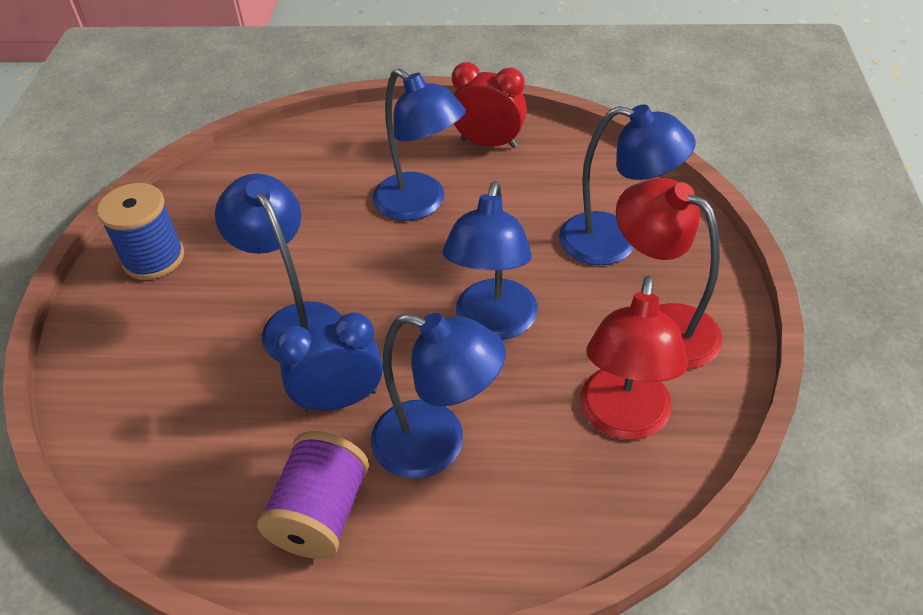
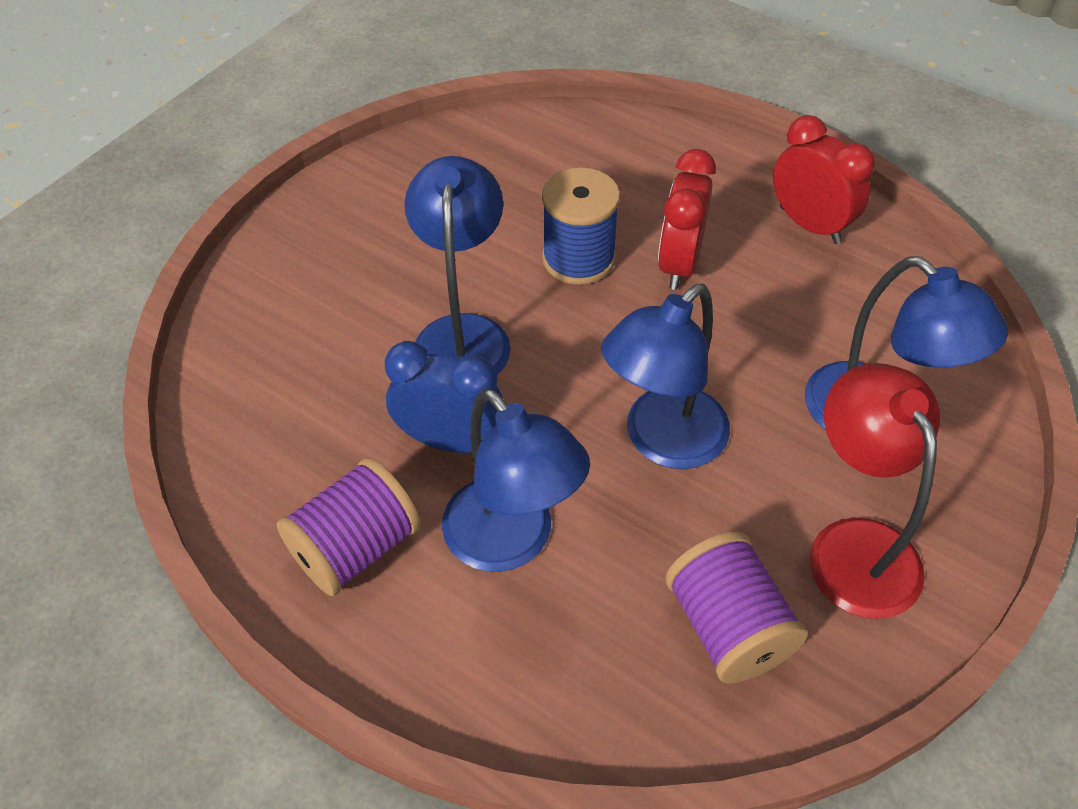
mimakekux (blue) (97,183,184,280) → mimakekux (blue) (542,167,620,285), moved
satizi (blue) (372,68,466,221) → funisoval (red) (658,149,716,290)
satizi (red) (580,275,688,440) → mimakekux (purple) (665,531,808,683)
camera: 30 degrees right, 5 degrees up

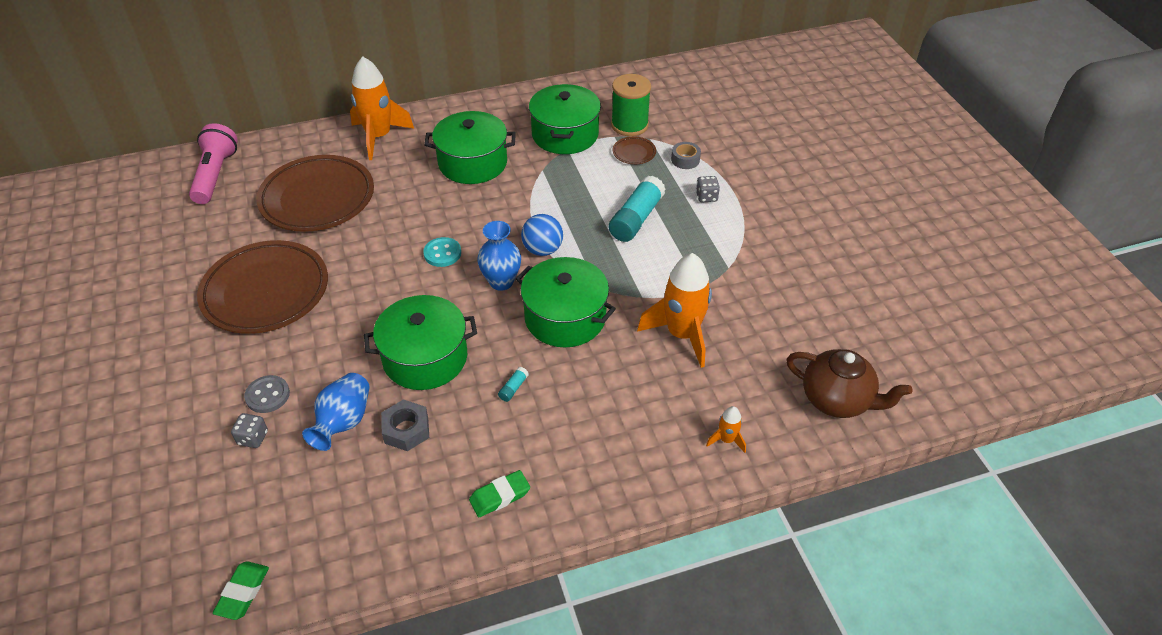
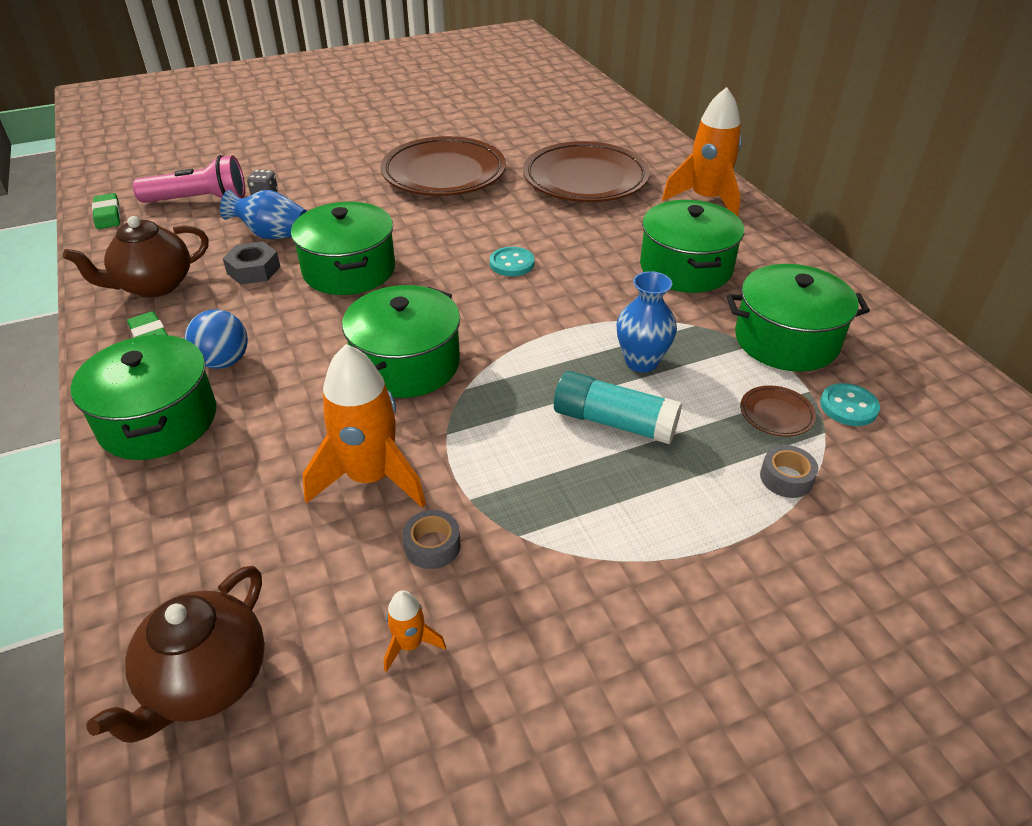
- → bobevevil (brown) (63,216,208,297)
- → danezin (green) (70,334,216,460)
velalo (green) (213,561,269,620) → velalo (green) (92,193,120,229), 60 degrees clockwise
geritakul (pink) (189,123,238,204) → geritakul (pink) (133,155,245,203), moved
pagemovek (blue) (521,214,563,256) → pagemovek (blue) (185,309,248,369), moved
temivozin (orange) (706,406,746,453) → temivozin (orange) (384,590,446,672), moved
- → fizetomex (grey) (403,510,461,569)
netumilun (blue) (477,221,521,291) → netumilun (blue) (616,271,677,372), moved
mimakekux (green) (611,74,651,136) → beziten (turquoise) (820,383,880,426)
beziten (grey) (244,375,290,413) → -
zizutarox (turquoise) (498,367,529,402) → -
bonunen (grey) (696,176,720,202) → -
camera: 85 degrees right, 5 degrees down

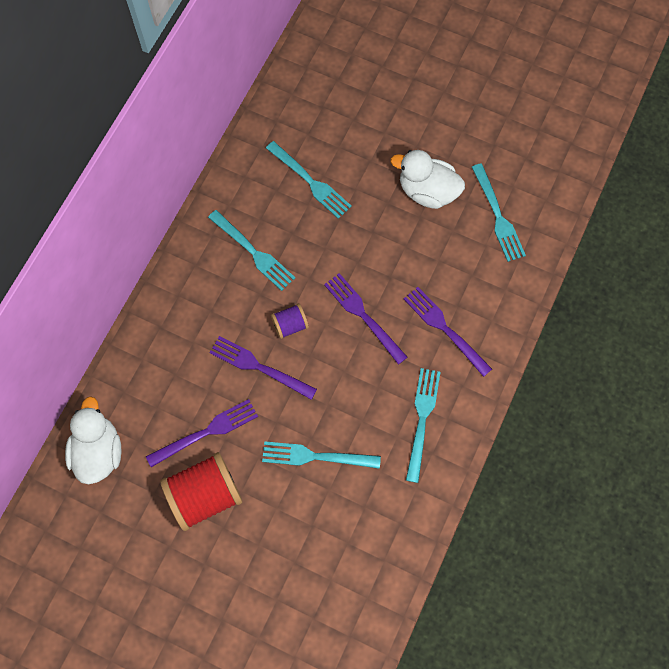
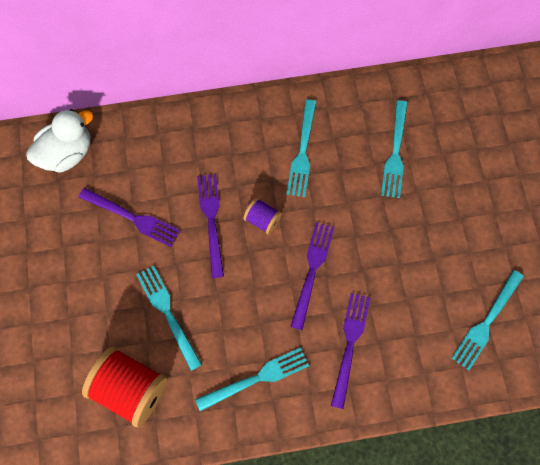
mimakekux (red) (160,452,242,531) → mimakekux (red) (82,347,167,427), moved
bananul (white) (391,150,465,209) → -
camera: 55 degrees right, 0 degrees up

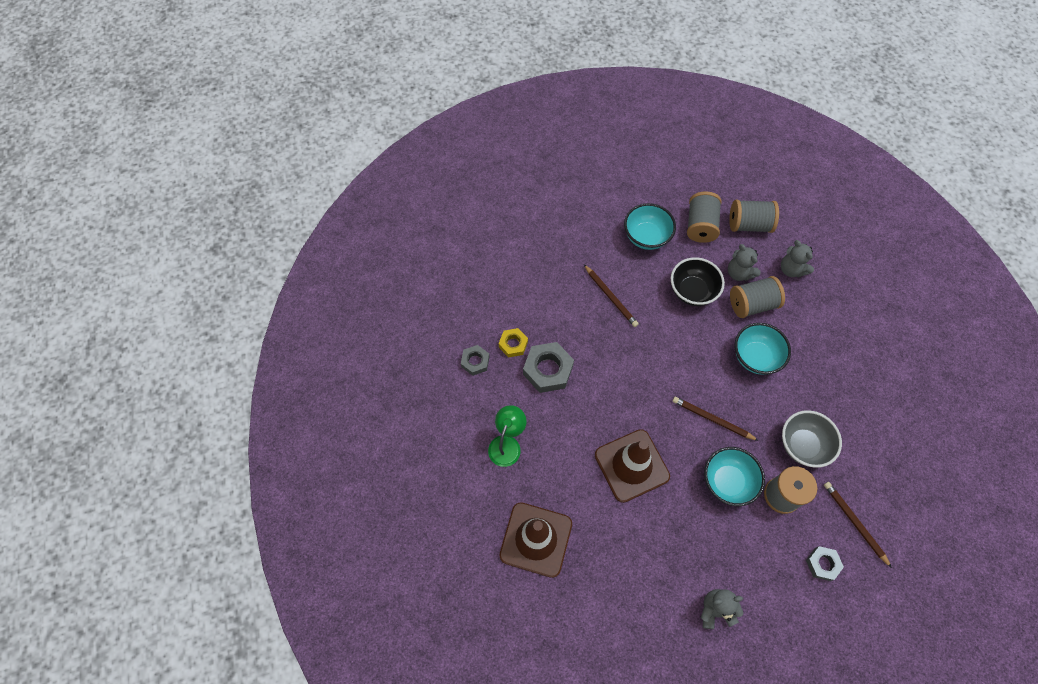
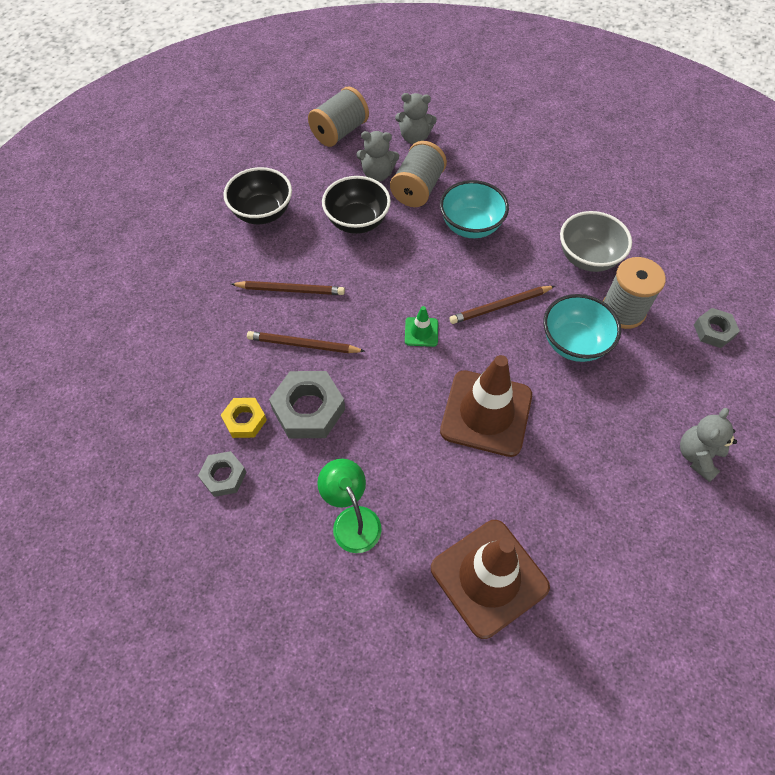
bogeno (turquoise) (624,203,676,250) → bogeno (black) (224,167,292,224)
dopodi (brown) (824,482,892,568) → dopodi (brown) (247,331,365,353), moved
- → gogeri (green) (405,306,438,347)
mimakekux (grey) (687,191,721,243) → -
camera: 50 degrees left, 5 degrees down

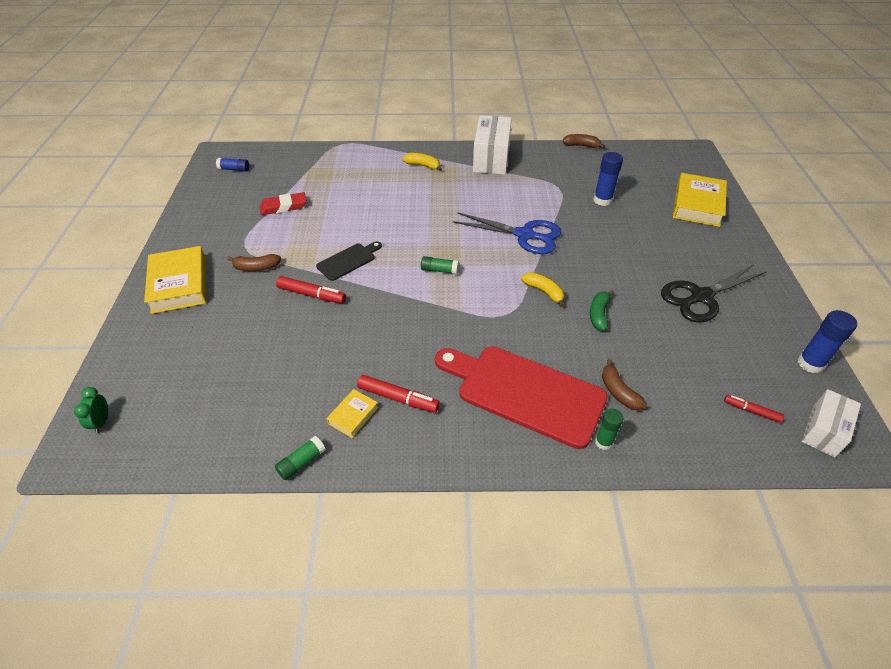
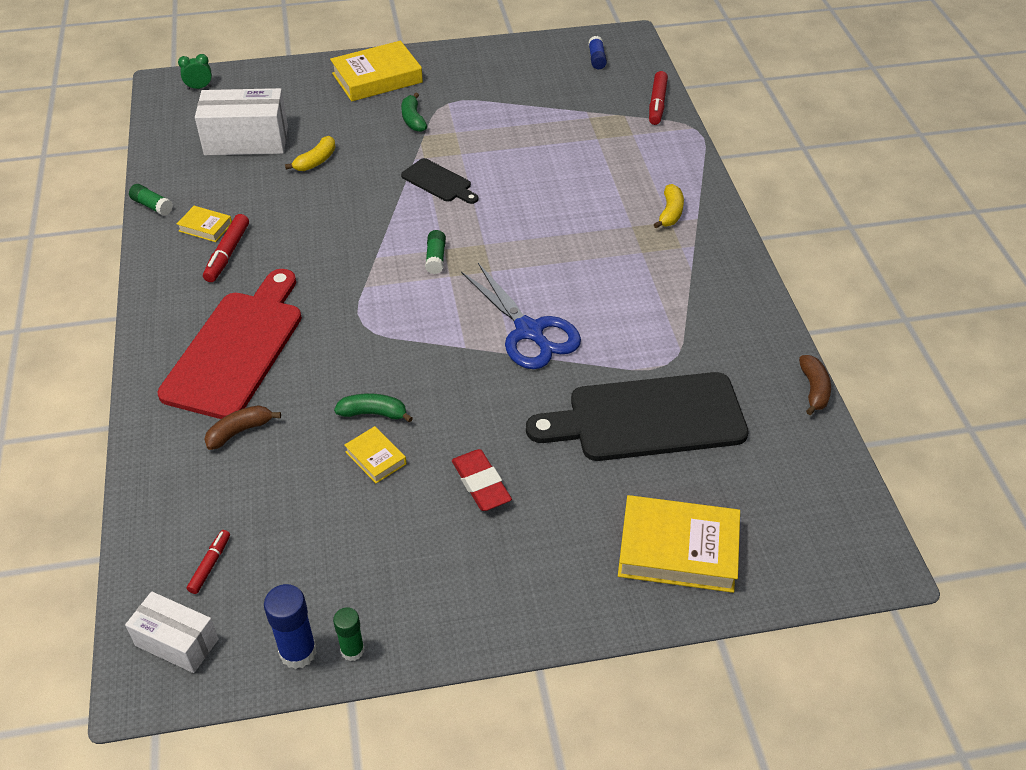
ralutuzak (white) (473,115,512,175) → ralutuzak (white) (195,88,288,156), moved
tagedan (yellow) (521,272,564,307) → tagedan (yellow) (285,136,336,171), moved
zizutarox (green) (595,409,623,450) → zizutarox (green) (333,607,364,661), moved
- → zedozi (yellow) (344,426,407,483)
tagedan (brown) (227,254,281,271) → tagedan (green) (401,92,427,132)
velalo (red) (260,192,307,215) → velalo (red) (452,449,512,511), moved
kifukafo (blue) (453,212,562,254) → kifukafo (blue) (461,263,581,369), 45 degrees counterclockwise
zizutarox (blue) (594,152,623,206) → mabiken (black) (526,372,749,461)
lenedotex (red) (276,276,346,304) → lenedotex (red) (649,71,668,125), moved
kifukafo (black) (661,264,767,323) → -
camera: 80 degrees right, 0 degrees up

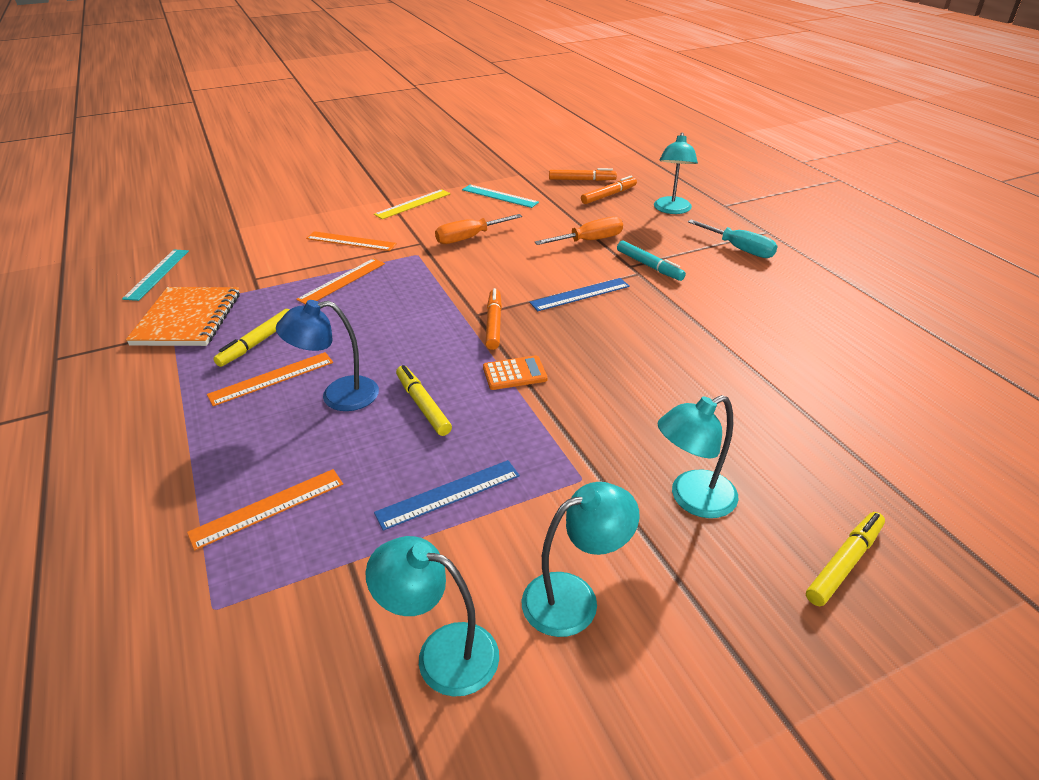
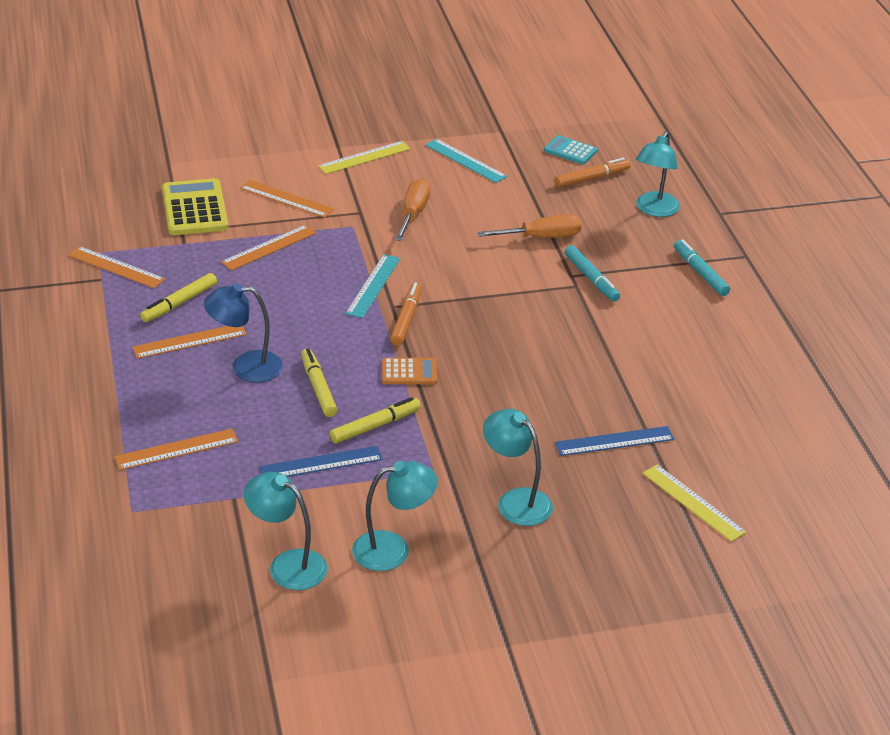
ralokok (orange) (126,287,240,346) → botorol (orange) (68,246,165,288)
- → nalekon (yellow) (162,178,228,235)
lenedotex (yellow) (806,512,885,606) → lenedotex (yellow) (330,397,421,443), moved
botorol (turquoise) (122,250,189,301) → botorol (turquoise) (345,254,400,318), moved
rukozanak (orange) (435,214,522,244) → rukozanak (orange) (395,178,430,241), 120 degrees clockwise
satizi (turquoise) (658,395,738,518) → satizi (turquoise) (483,409,553,526), 60 degrees clockwise
lenedotex (orange) (549,168,617,181) → nalekon (turquoise) (544,135,597,164)
botorol (blue) (529,278,630,311) → botorol (blue) (555,426,675,456), moved
- → botorol (yellow) (642,464,746,542)
rukozanak (turquoise) (688,219,777,258) → lenedotex (turquoise) (674,239,730,296)
camera: 10 degrees right, 0 degrees up

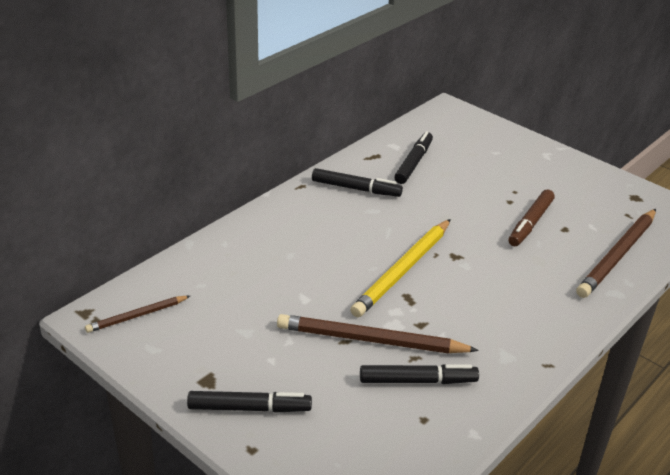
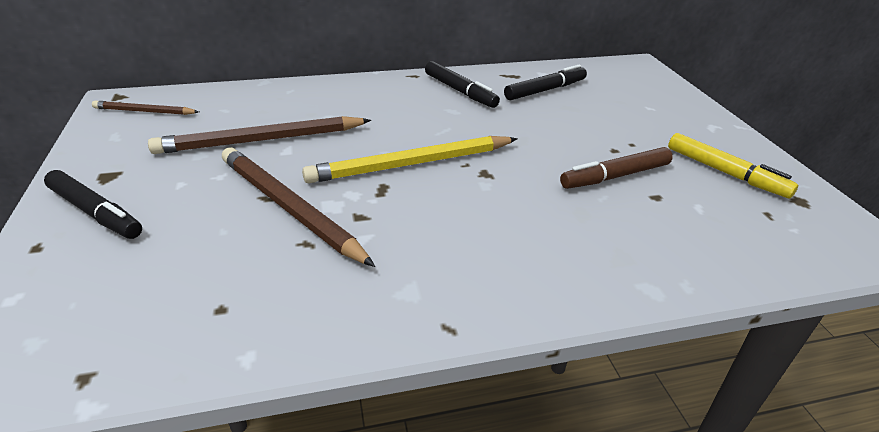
dopodi (brown) (576,209,656,298) → dopodi (brown) (148,116,371,154), moved
- → lenedotex (yellow) (668,133,798,198)
lenedotex (black) (360,364,479,384) → -
camera: 35 degrees right, 0 degrees up

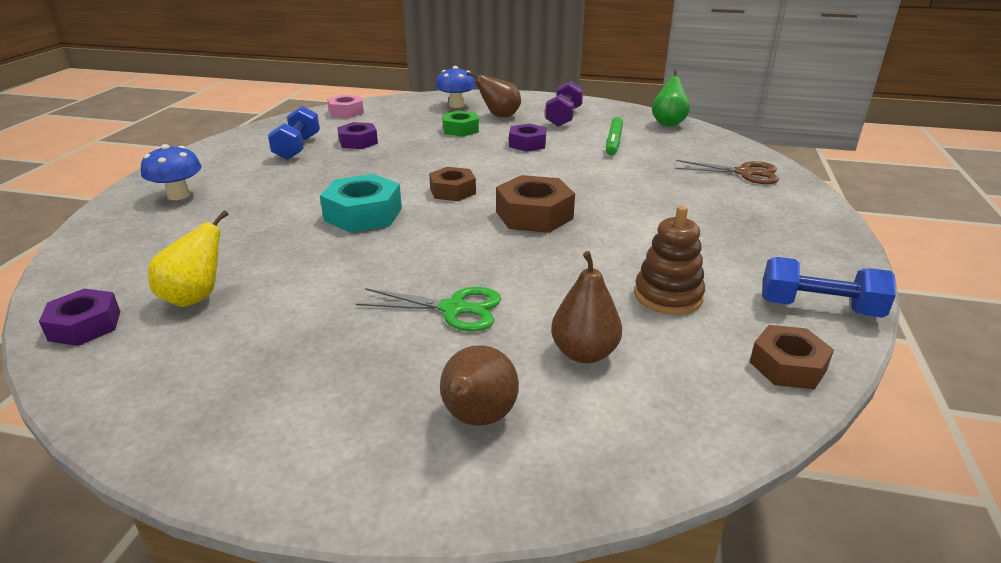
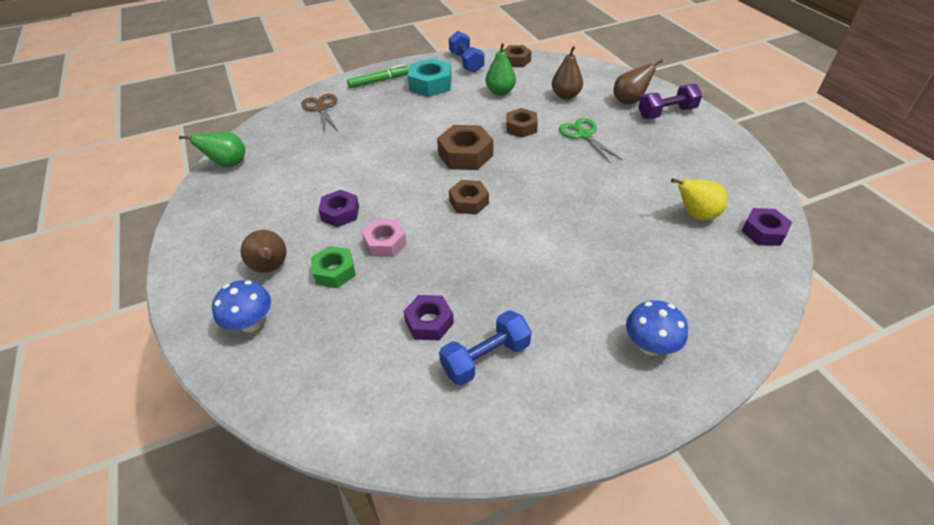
lenedotex (green) (606,117,623,155) → lenedotex (green) (347,64,409,88), moved
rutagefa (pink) (327,95,364,118) → rutagefa (pink) (362,220,407,257), moved
rutagefa (turquoise) (320,174,402,233) → rutagefa (turquoise) (408,58,452,97), moved
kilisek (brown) (634,206,705,315) → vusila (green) (486,43,516,96)
- → rutagefa (brown) (506,108,538,138)
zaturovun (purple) (545,81,583,127) → zaturovun (purple) (638,84,702,119), moved
camera: 125 degrees left, 15 degrees up

